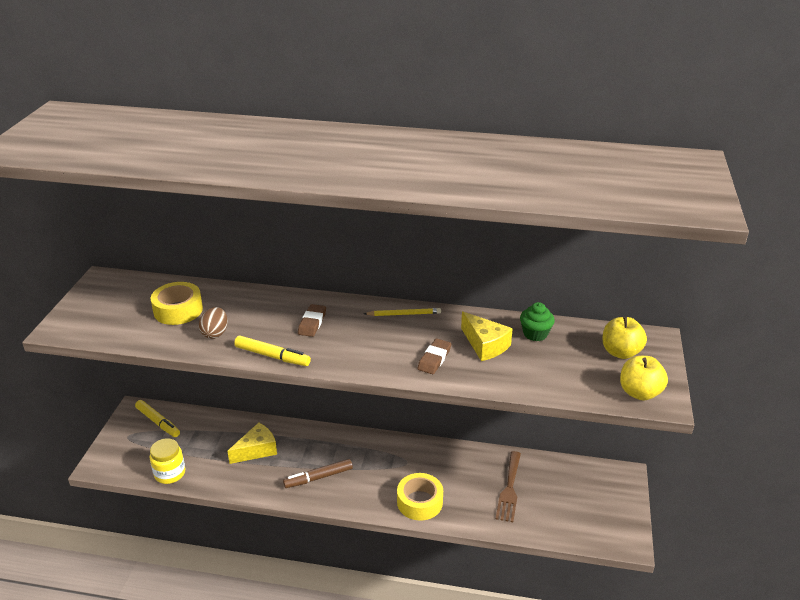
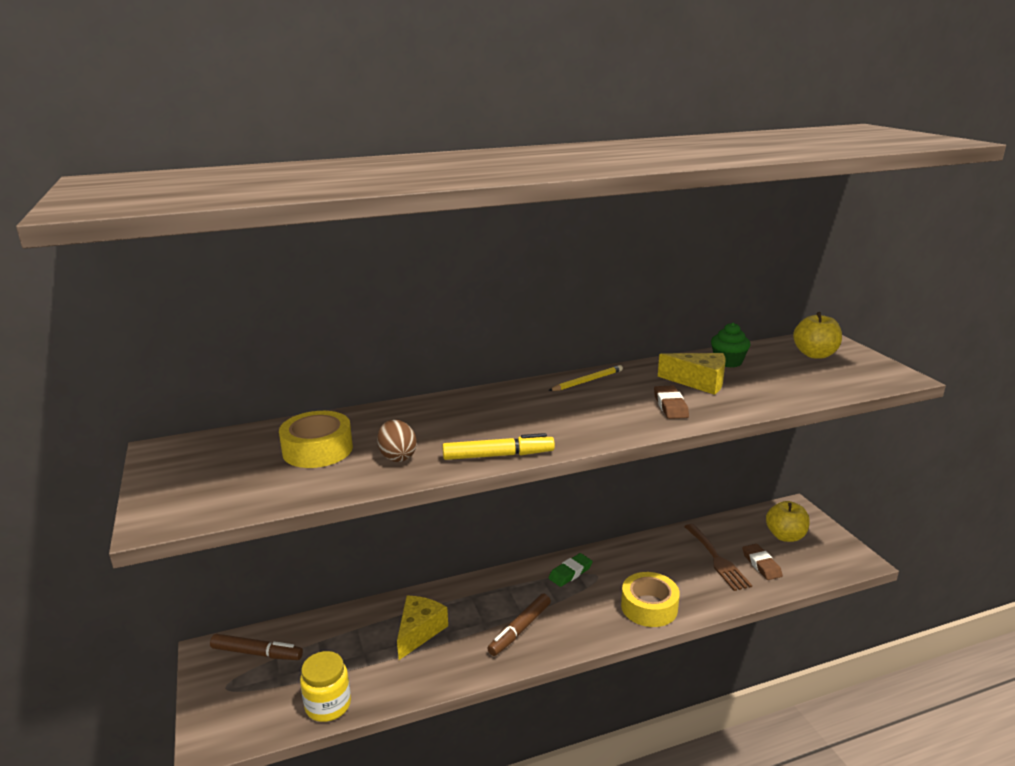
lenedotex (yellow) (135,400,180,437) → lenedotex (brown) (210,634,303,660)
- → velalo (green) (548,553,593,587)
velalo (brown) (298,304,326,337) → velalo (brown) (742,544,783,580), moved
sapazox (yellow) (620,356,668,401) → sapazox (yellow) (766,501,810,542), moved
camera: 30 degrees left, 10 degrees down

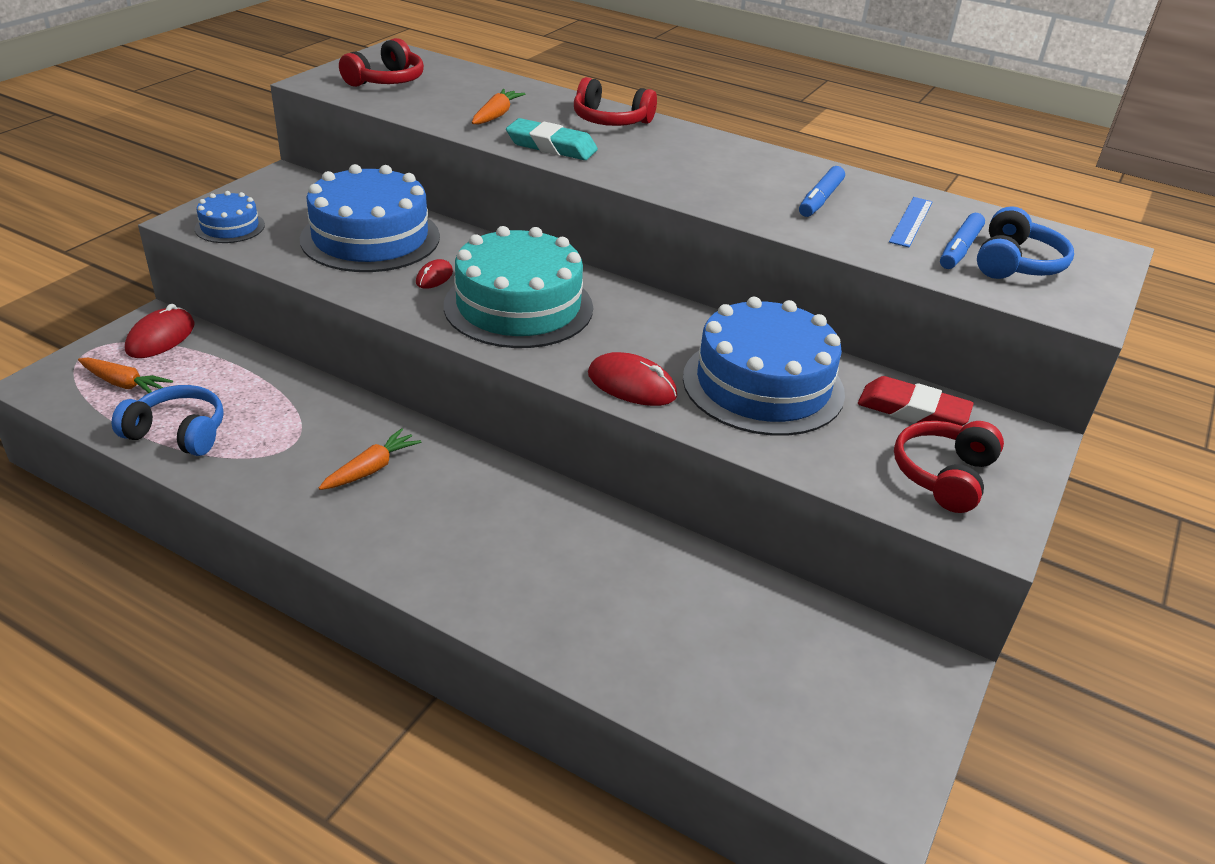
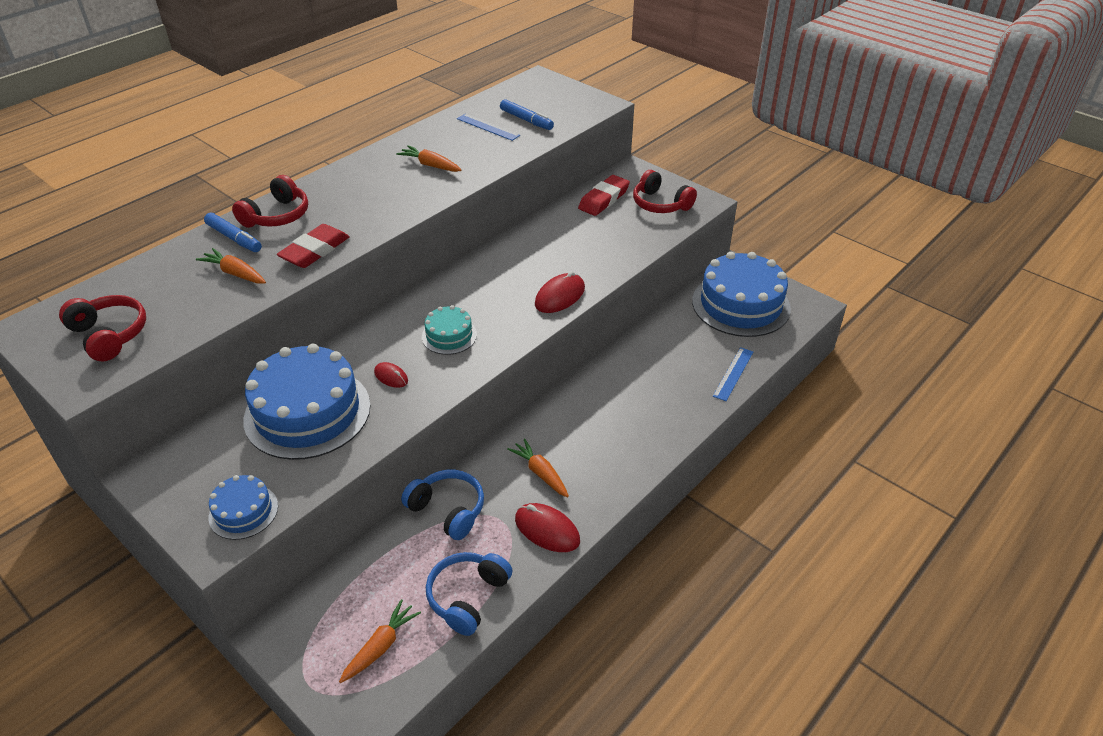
lenedotex (blue) (799,166,845,217) → lenedotex (blue) (204,212,262,252), moved
velalo (turquoise) (506,118,598,160) → velalo (red) (277,224,350,268)
- → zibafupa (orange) (396,145,461,172)
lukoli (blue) (977,206,1074,279) → lukoli (blue) (401,470,484,540), moved
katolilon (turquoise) (444,226,593,348) → katolilon (turquoise) (422,305,477,355), x0.49
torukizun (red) (125,304,195,358) → torukizun (red) (515,503,580,552), moved
katolilon (blue) (683,297,845,436) → katolilon (blue) (692,252,791,337), moved
- → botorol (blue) (713,347,753,401)
camera: 75 degrees left, 5 degrees up

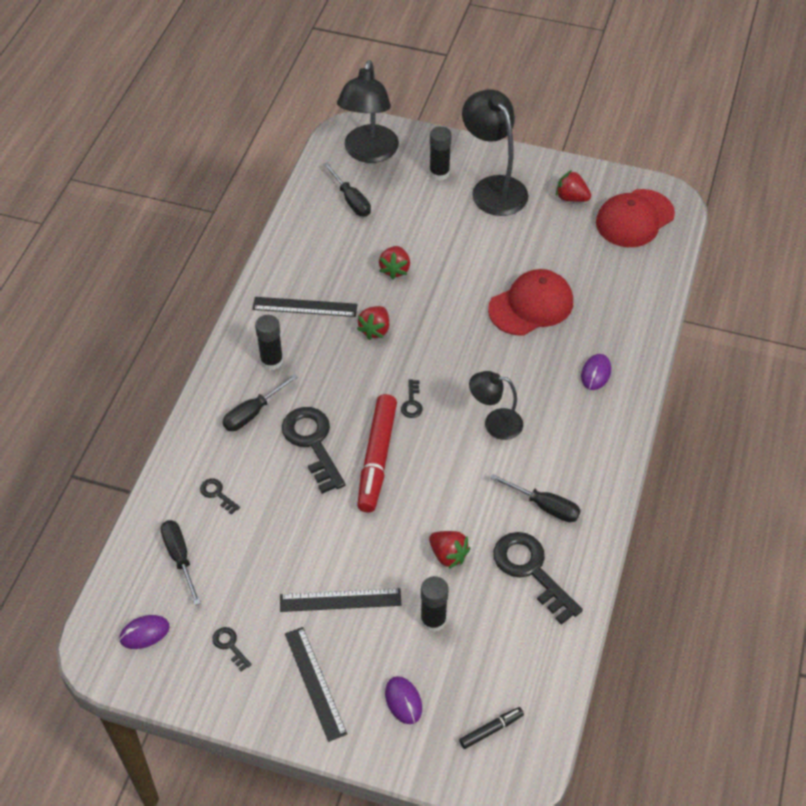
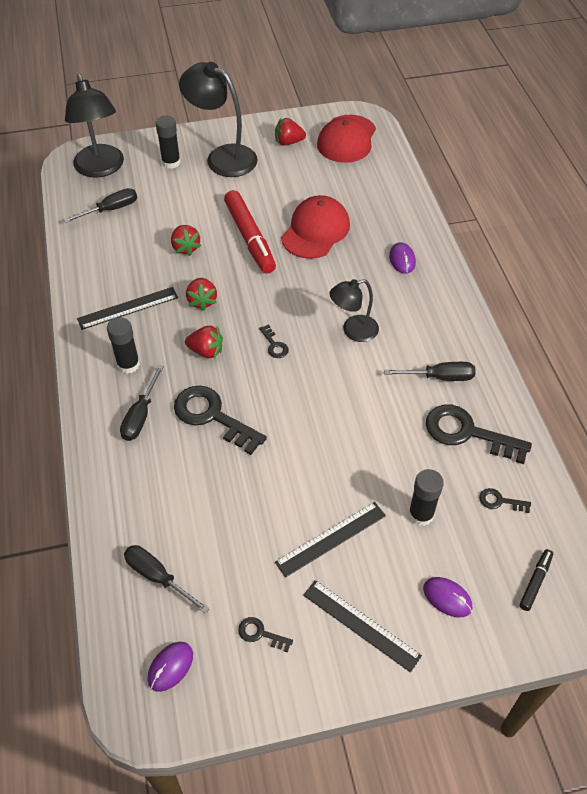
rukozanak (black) (323,162,371,217) → rukozanak (black) (63,188,137,223), 60 degrees counterclockwise
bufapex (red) (429,531,470,569) → bufapex (red) (185,326,223,358), moved
lenedotex (red) (357,394,397,512) → lenedotex (red) (224,190,276,274), moved
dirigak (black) (200,479,240,515) → dirigak (black) (479,488,531,513), moved
camera: 30 degrees left, 0 degrees up

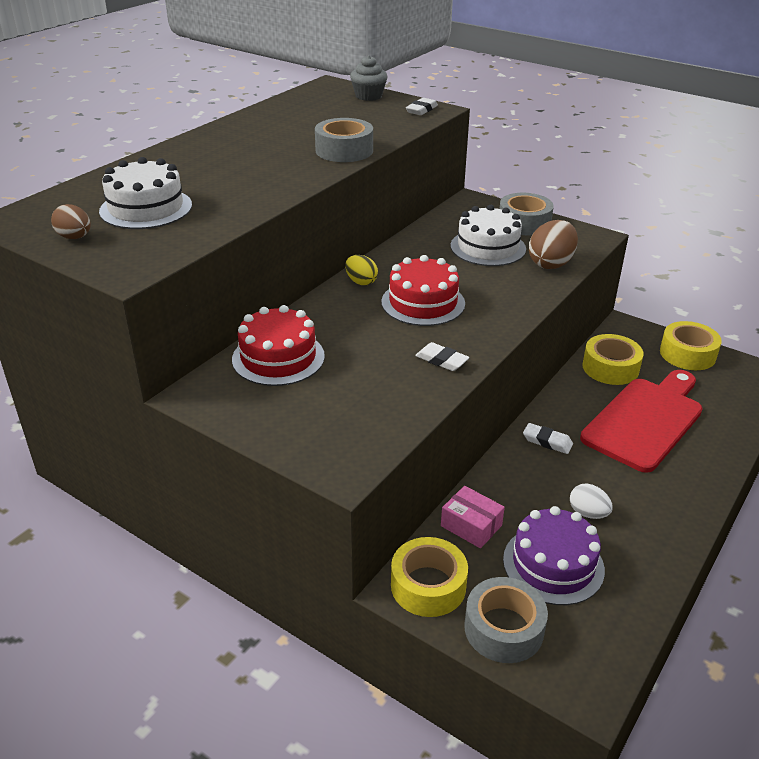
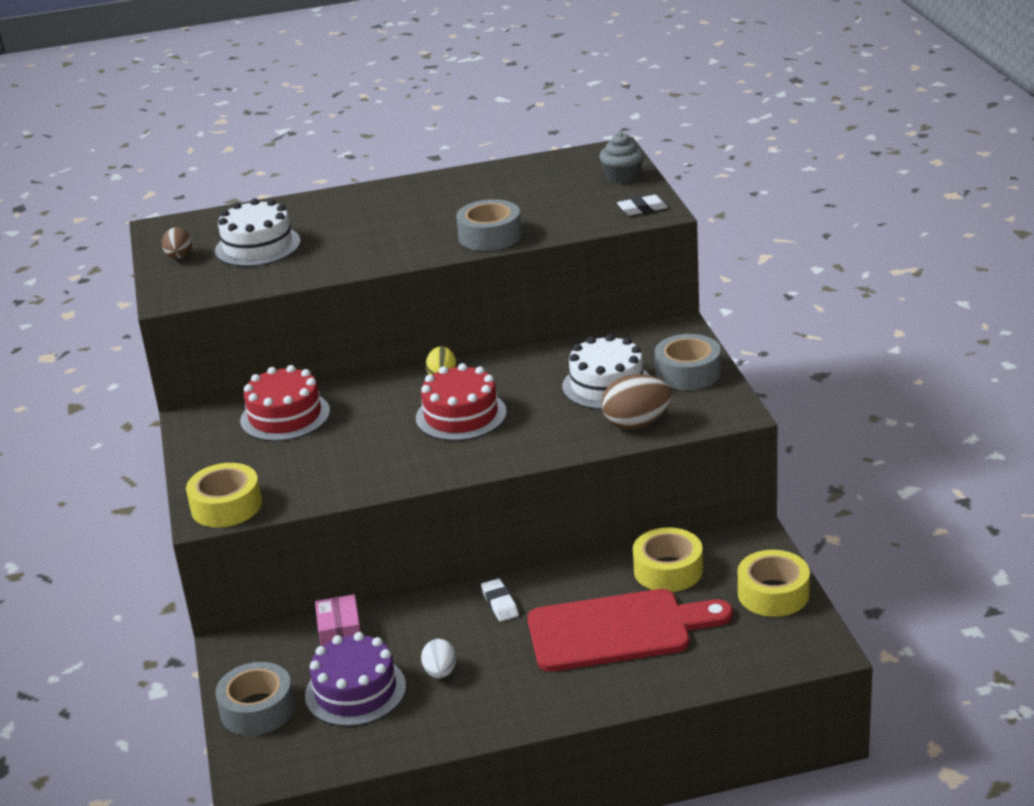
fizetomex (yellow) (391,537,468,617) → fizetomex (yellow) (186,463,262,527), moved
velalo (white) (415,342,470,371) → -
camera: 45 degrees right, 5 degrees down

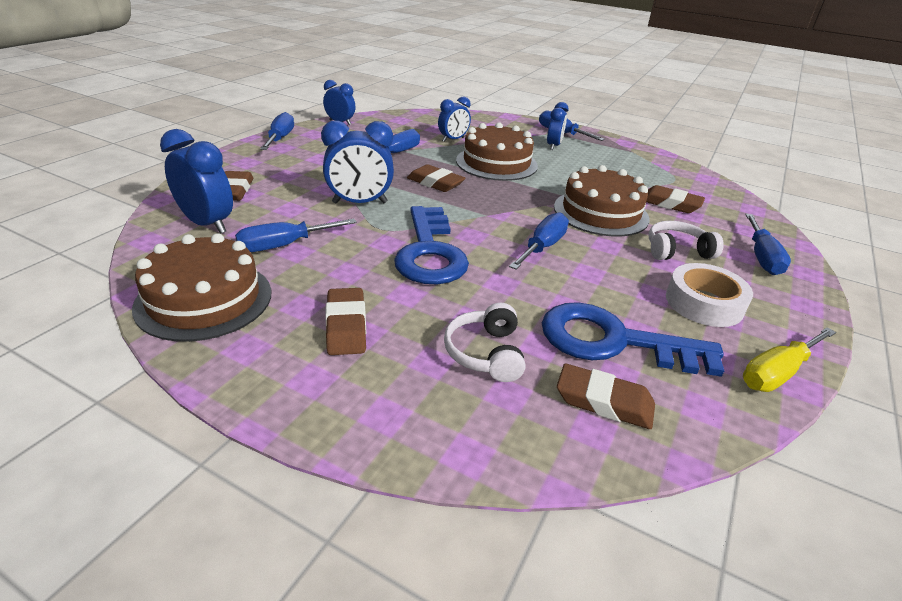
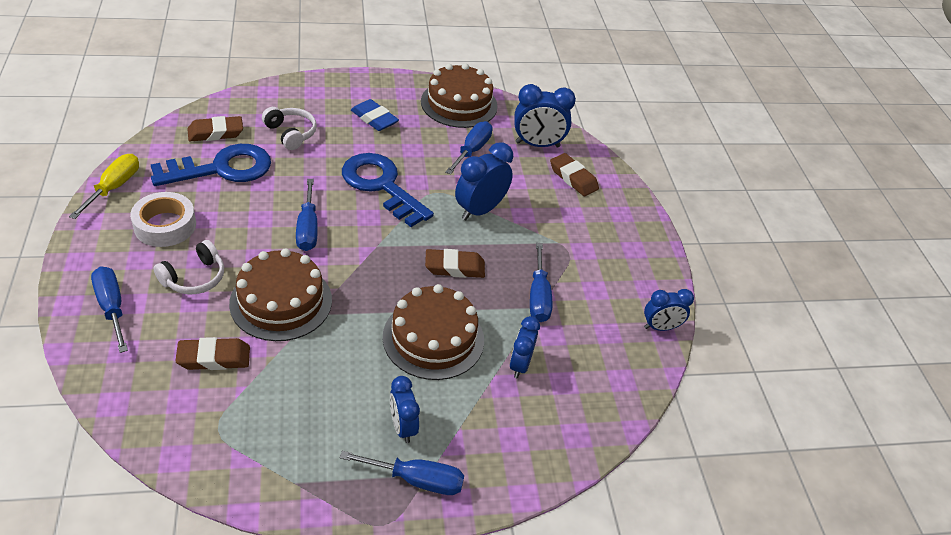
velalo (brown) (325,288,366,355) → velalo (blue) (351,99,399,131)
rukozanak (blue) (260,112,294,150) → -
camera: 140 degrees right, 10 degrees up

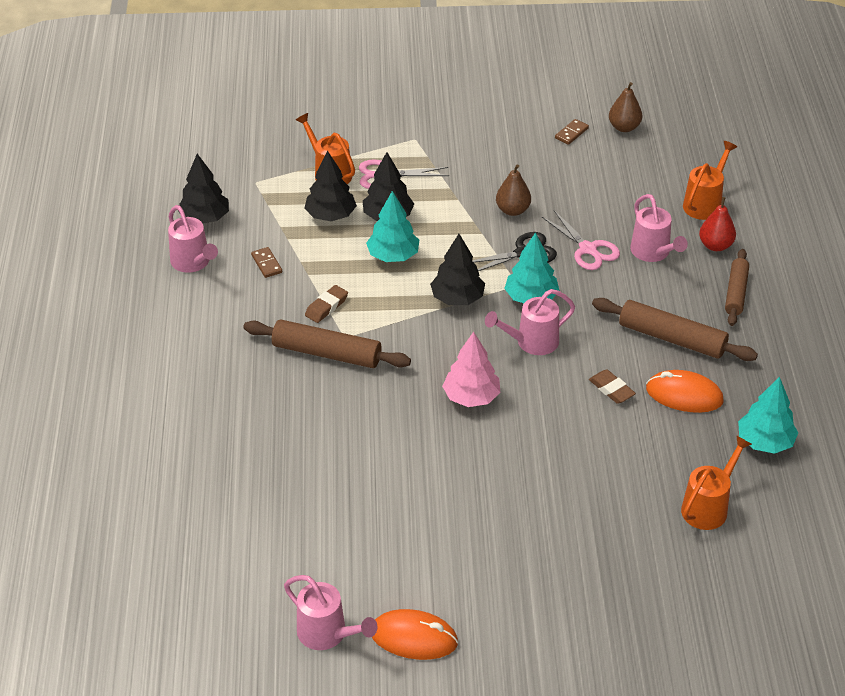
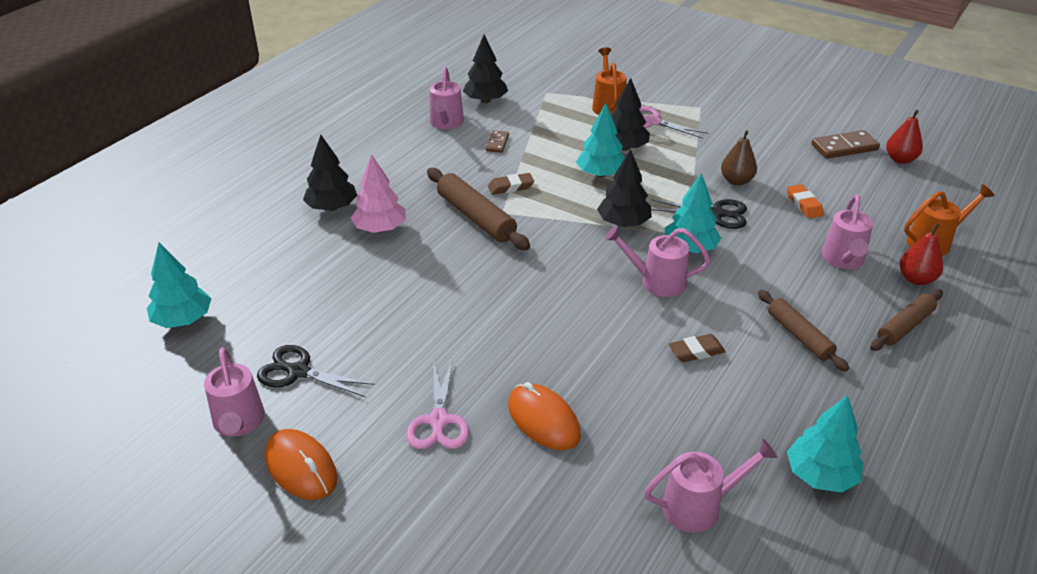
- → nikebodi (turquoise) (147,243,211,328)
- → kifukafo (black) (257,345,375,397)
nikebodi (black) (304,151,357,221) → nikebodi (black) (303,134,357,211), moved
nikebodi (pink) (442,332,500,407) → nikebodi (pink) (351,154,406,233), moved
kifukafo (pink) (542,210,620,270) → kifukafo (pink) (406,358,469,449), moved
torukizun (orange) (646,370,724,413) → torukizun (orange) (508,382,581,450), moved
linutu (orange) (681,435,752,530) → linutu (pink) (644,439,778,533)
velalo (brown) (589,369,636,404) → velalo (brown) (669,334,726,362), 75 degrees clockwise
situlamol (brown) (592,298,758,361) → situlamol (brown) (758,290,849,371), x0.66
- → velalo (orange) (787,184,824,218)
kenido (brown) (555,119,589,145) → kenido (brown) (811,130,880,159), x1.72
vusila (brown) (609,82,642,132) → vusila (red) (886,110,923,164)
camera: 35 degrees right, 5 degrees down

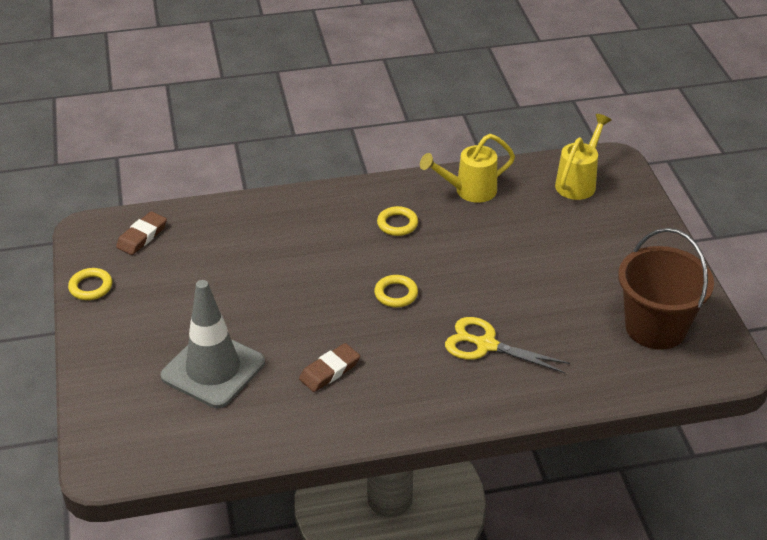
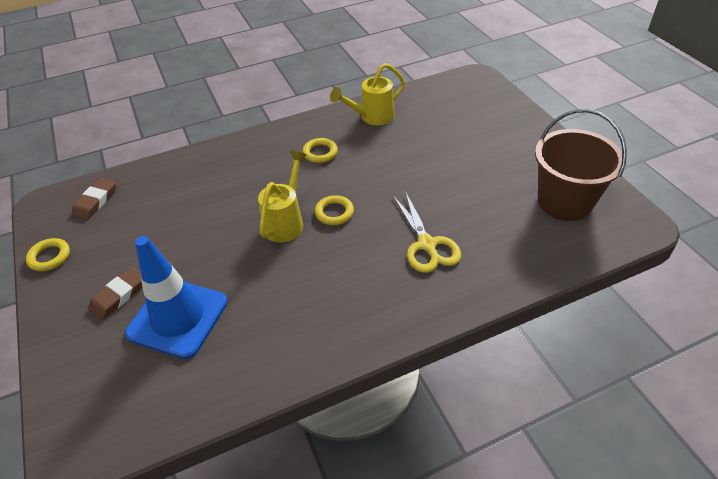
velalo (brown) (299,343,360,392) → velalo (brown) (88,267,142,320), moved
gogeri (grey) (161,280,265,408) → gogeri (blue) (125,236,228,359)
linutu (yellow) (555,114,612,200) → linutu (yellow) (258,151,307,242), moved
kifukafo (yellow) (445,317,570,373) → kifukafo (yellow) (393,191,461,273), 120 degrees counterclockwise
camera: 10 degrees left, 5 degrees up

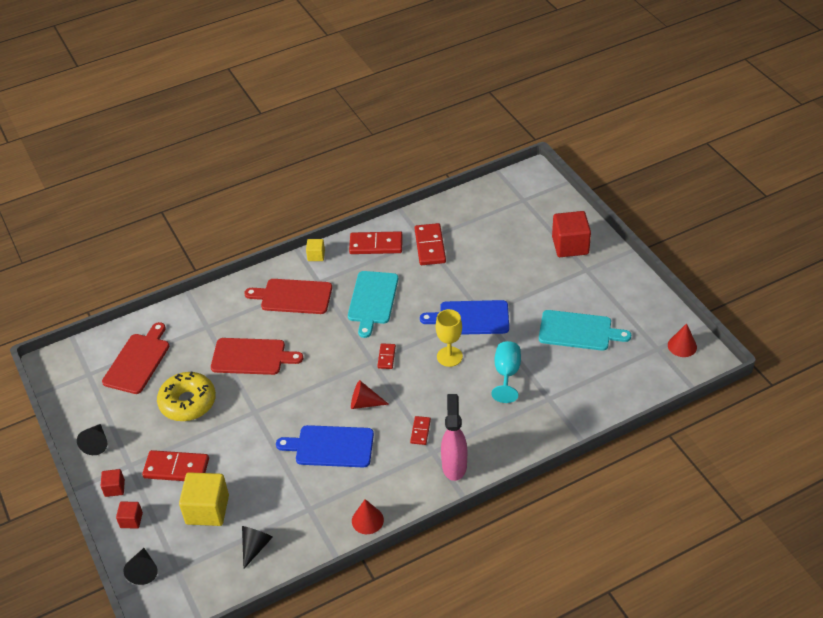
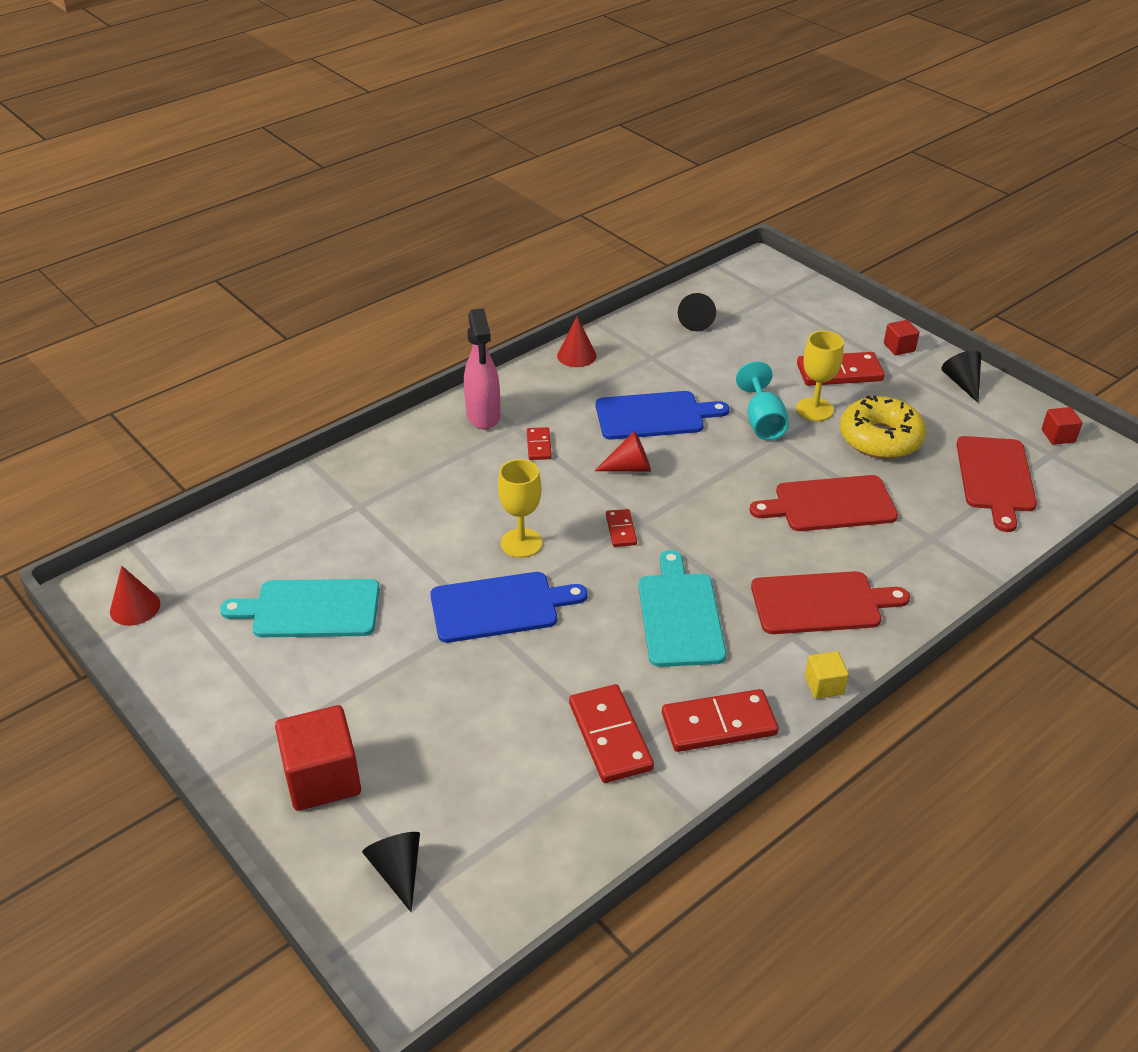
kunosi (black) (123,548,158,585) → kunosi (black) (362,832,420,912), moved
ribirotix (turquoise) (491,341,521,403) → ribirotix (turquoise) (736,361,789,441), moved
- → ribirotix (yellow) (796,331,844,421)
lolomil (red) (116,501,143,529) → lolomil (red) (1042,407,1082,445), moved
lolomil (yellow) (179,472,229,526) → -
camera: 165 degrees right, 5 degrees down

